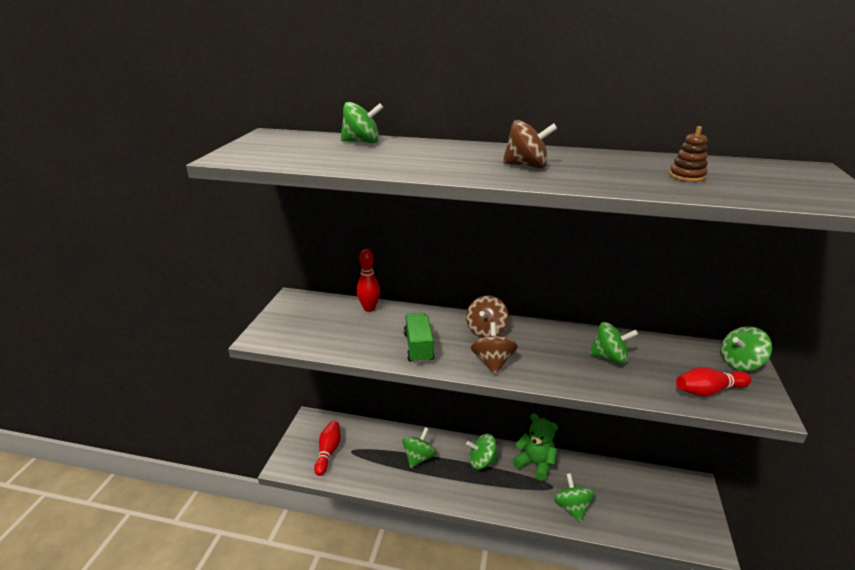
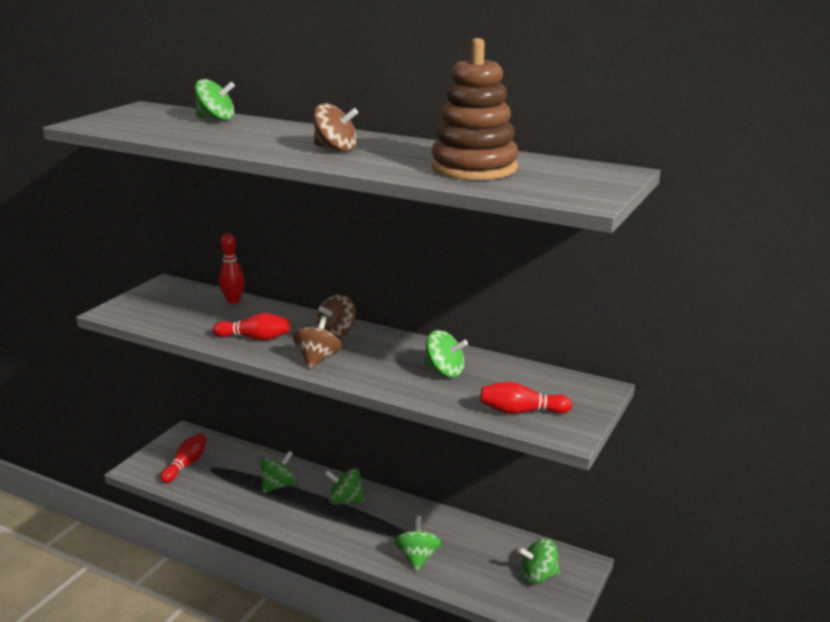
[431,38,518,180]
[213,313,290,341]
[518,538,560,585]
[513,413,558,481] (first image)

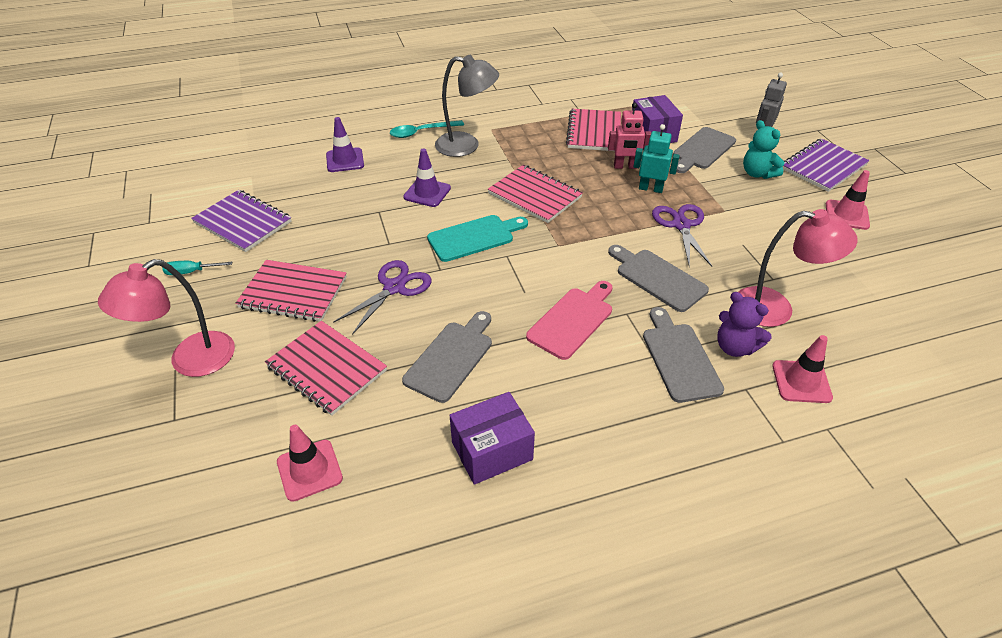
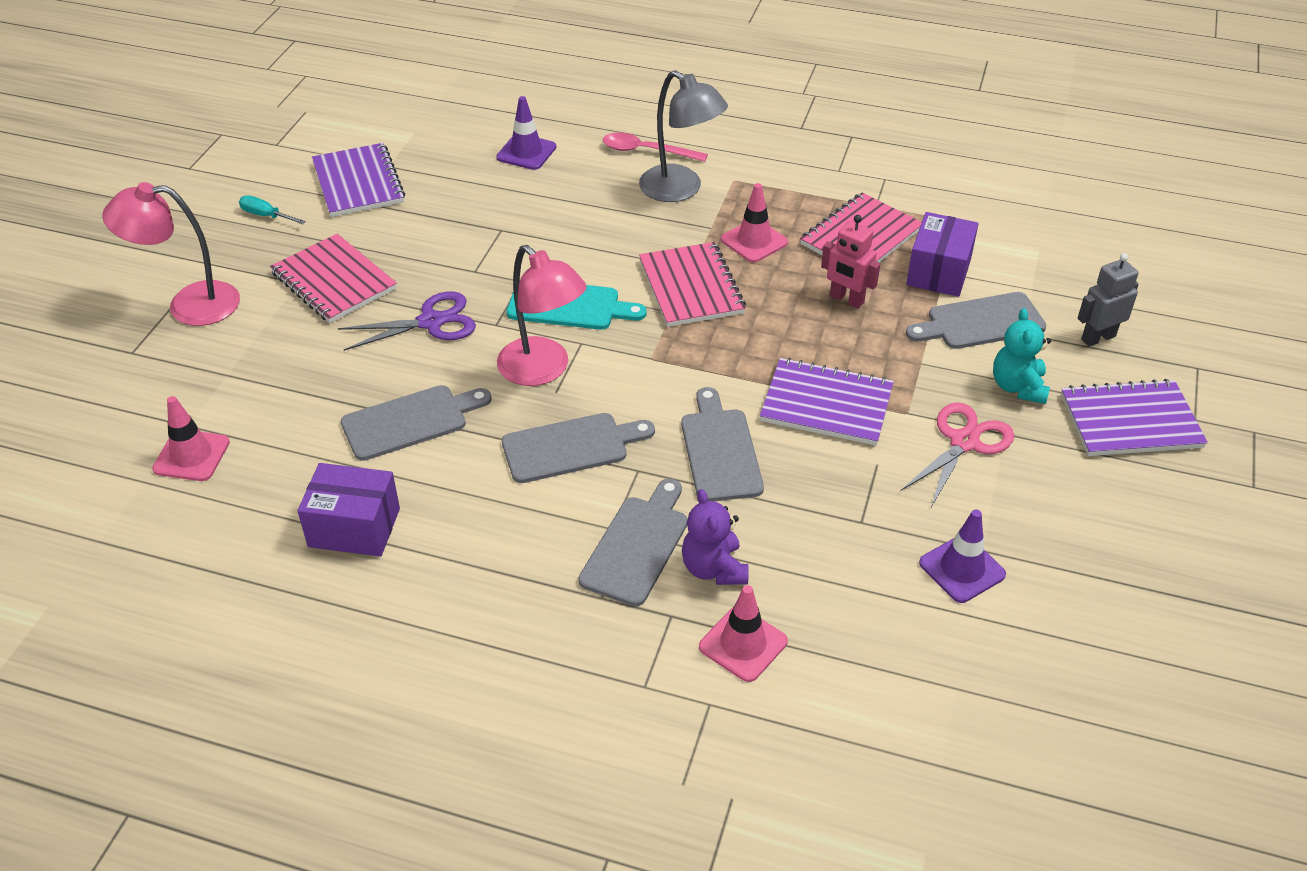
[603,132,708,162]
[633,124,680,193] (first image)
[919,510,1006,603]
[721,183,788,263]
[760,358,894,445]
[497,245,587,386]
[502,413,655,483]
[265,321,387,416] (first image)
[901,402,1014,507]

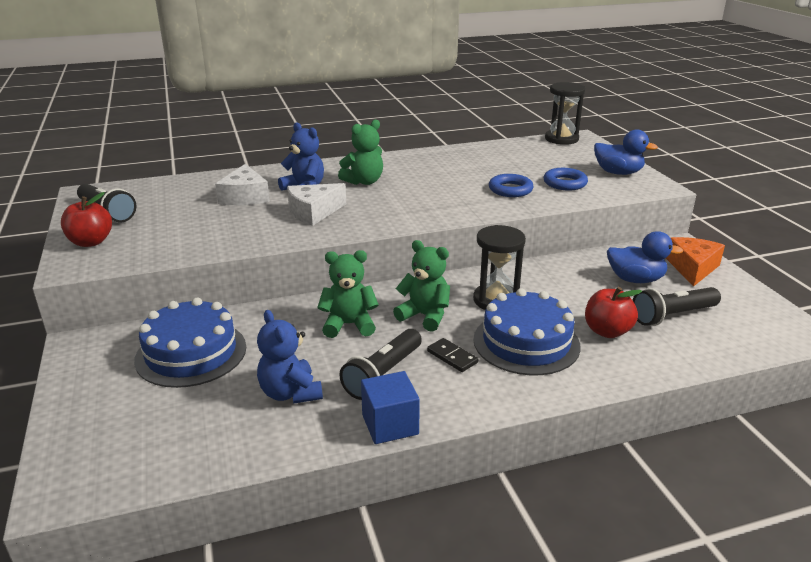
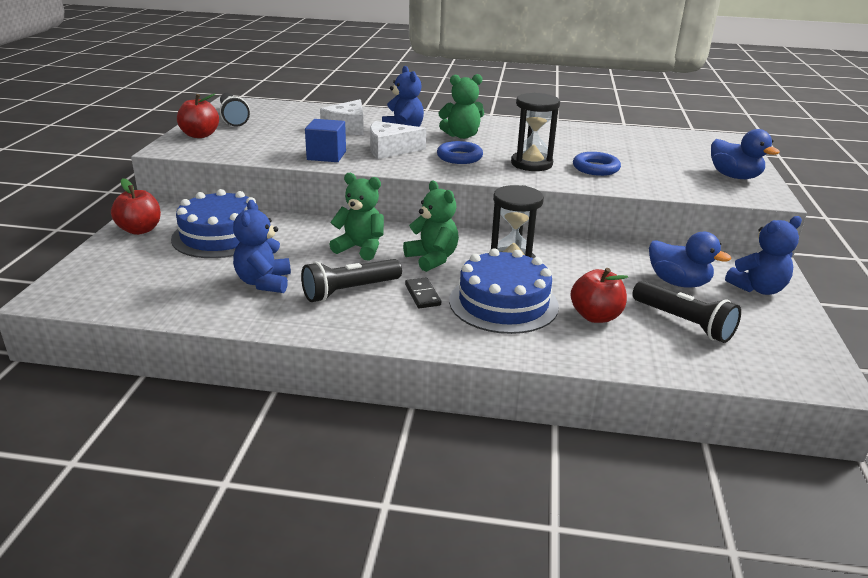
[511,93,560,171]
[437,141,483,164]
[725,216,802,295]
[632,281,741,343]
[305,119,346,162]
[111,178,161,235]

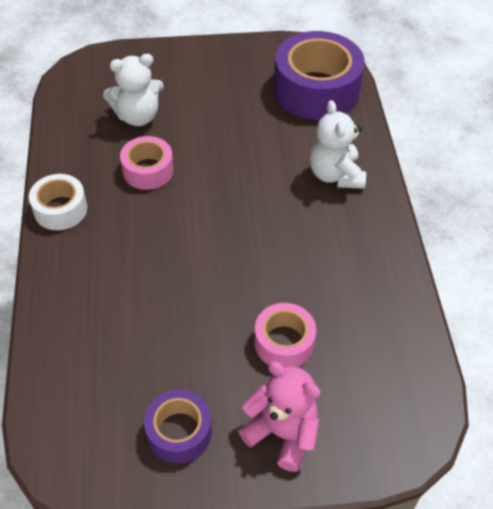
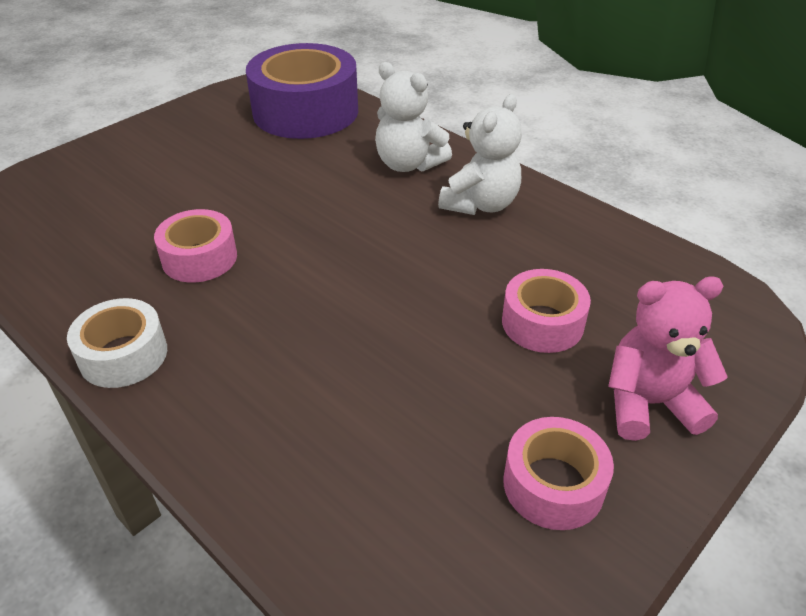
[438,94,522,215]
[503,417,614,530]

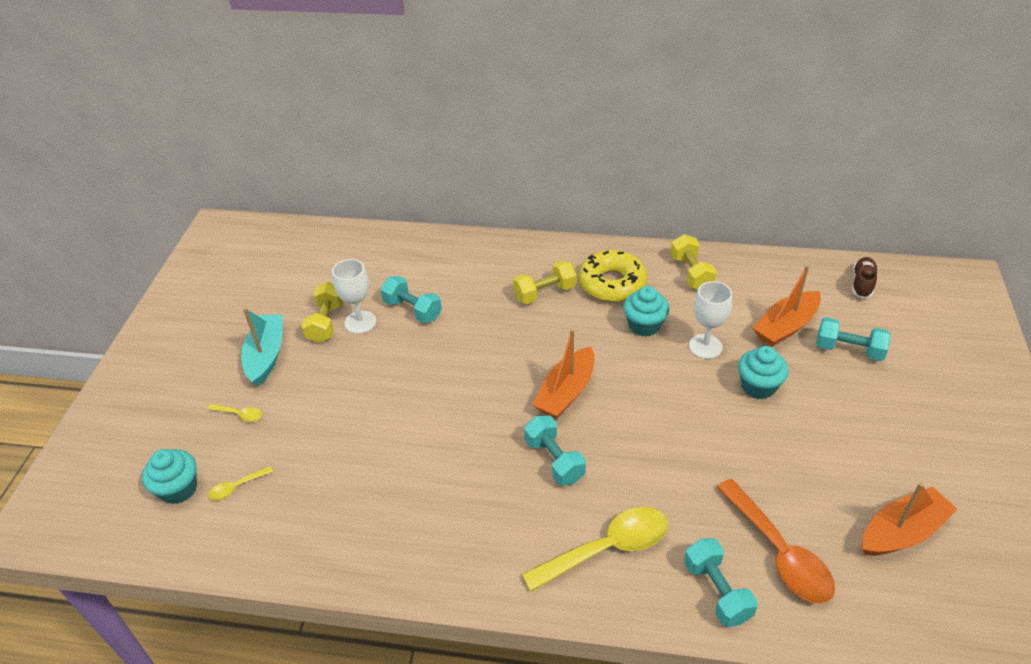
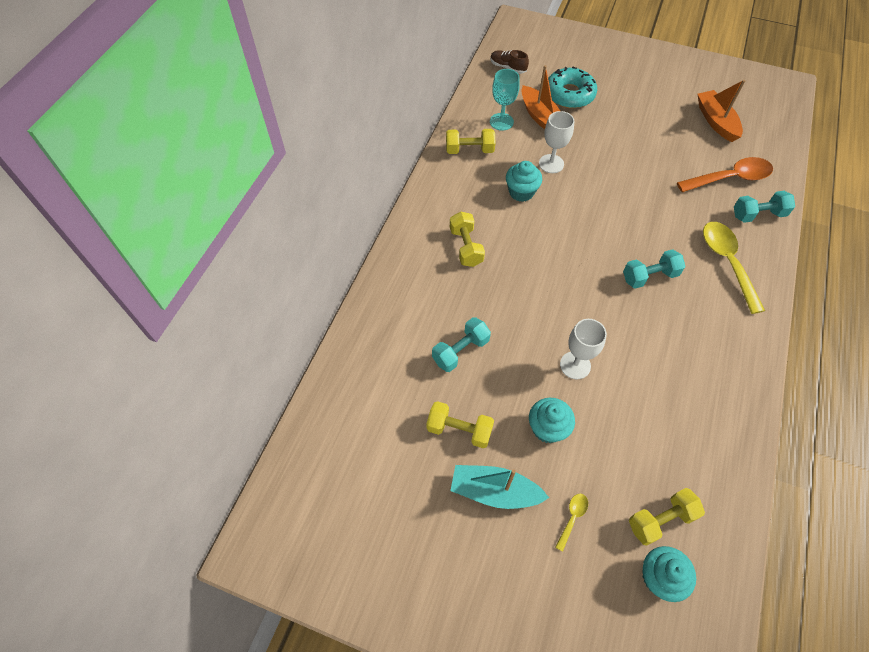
[579,250,647,302] (first image)
[560,319,607,379]
[548,67,597,109]
[533,329,594,419] (first image)
[529,398,575,443]
[629,488,705,546]
[490,69,520,131]

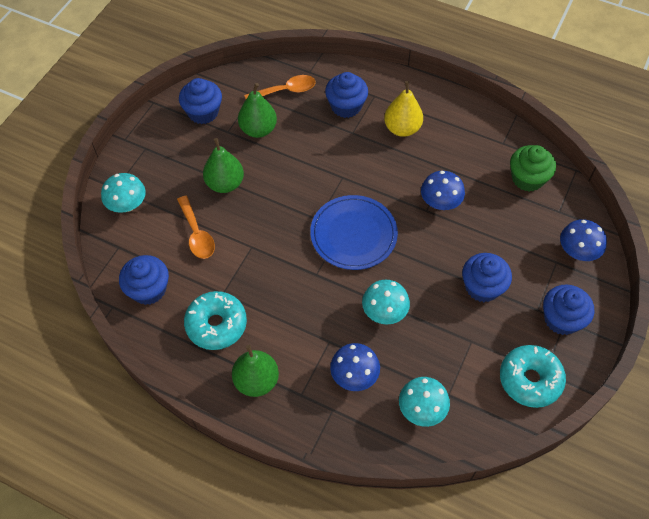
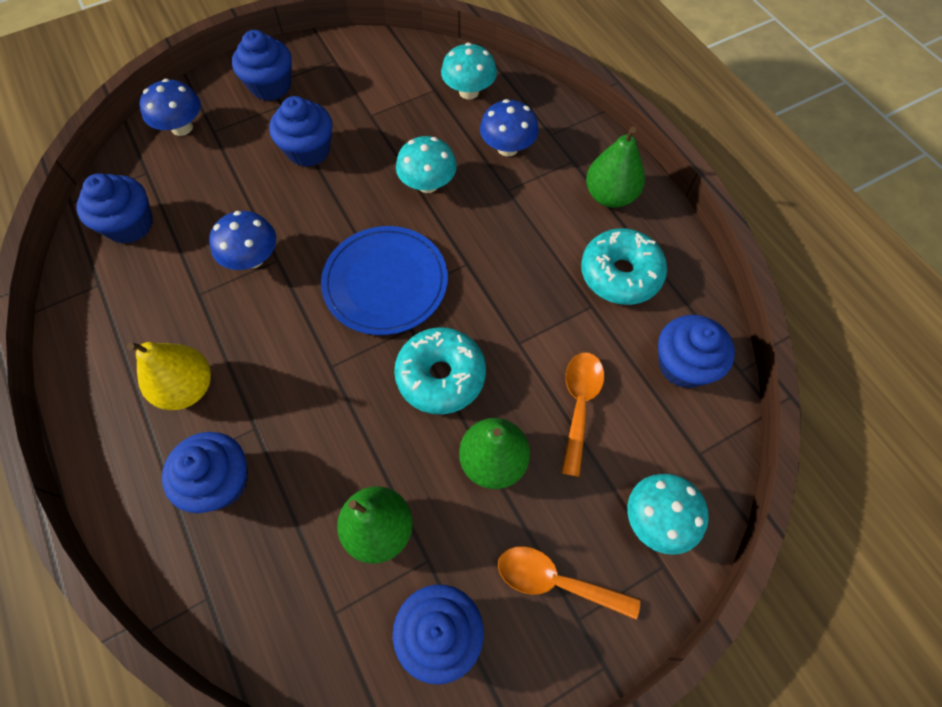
[498,546,641,620]
[76,173,153,244]
[394,327,486,414]

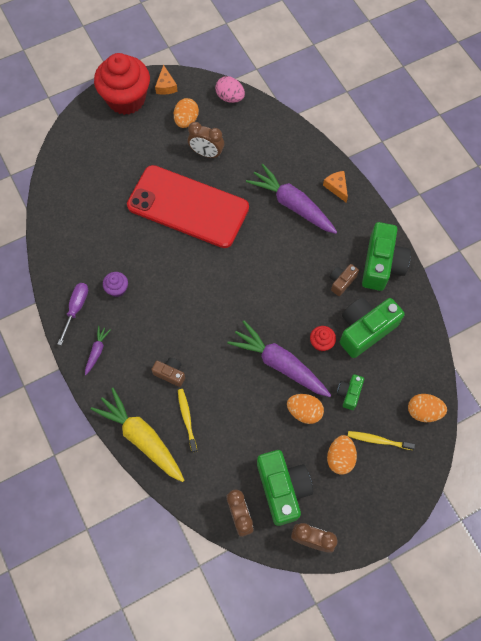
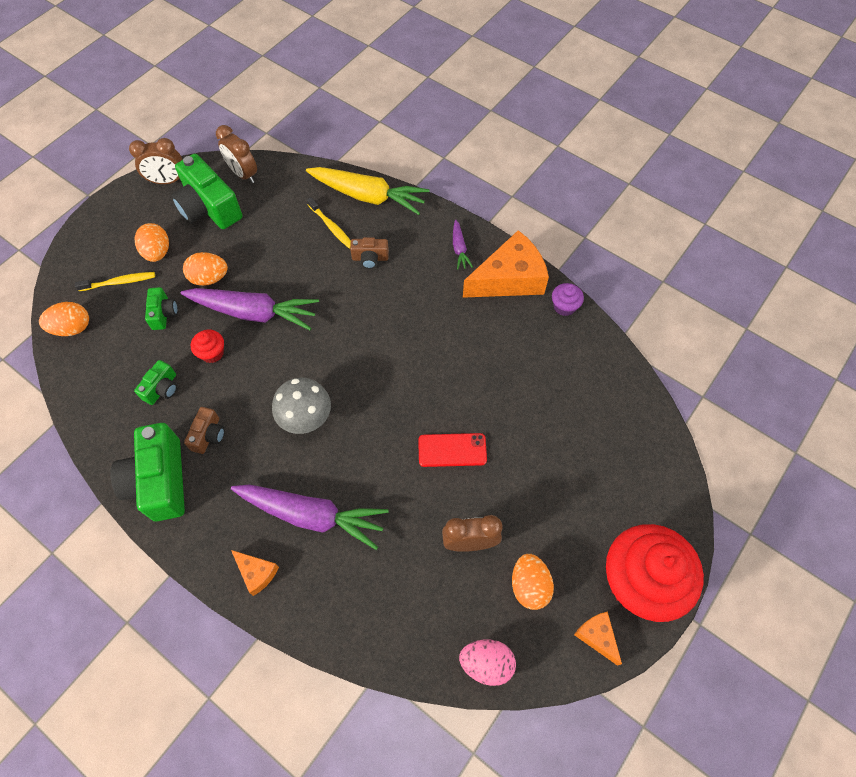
[418,433,487,467]
[552,283,584,316]
[463,230,549,298]
[134,360,177,405]
[272,378,331,434]

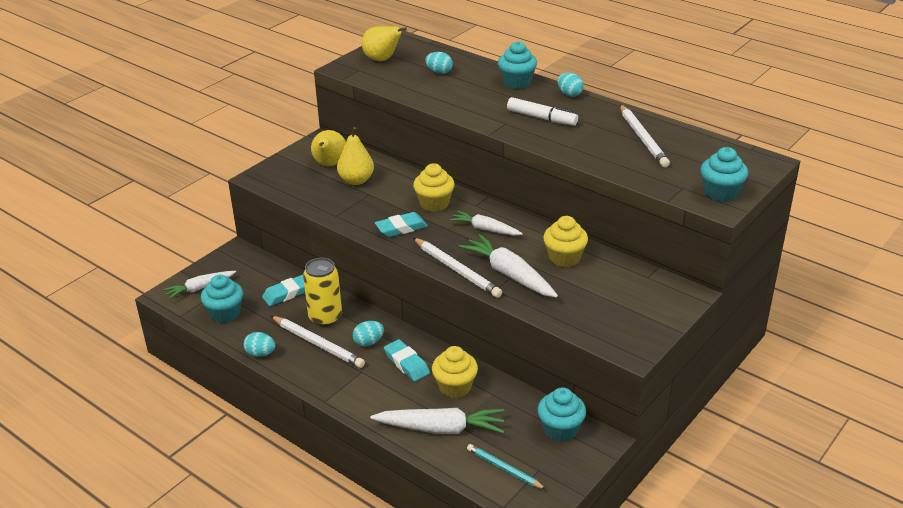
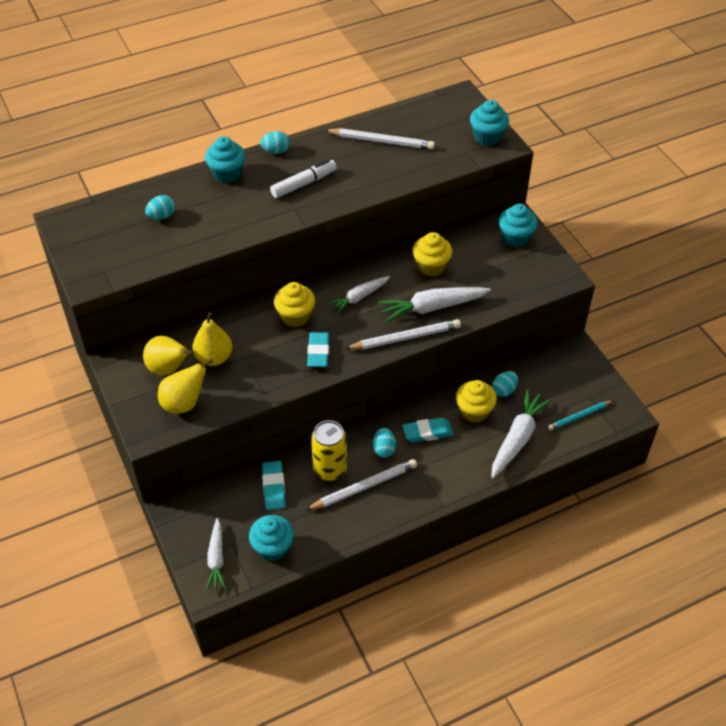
[158,358,213,414]
[492,371,518,397]
[499,204,538,247]

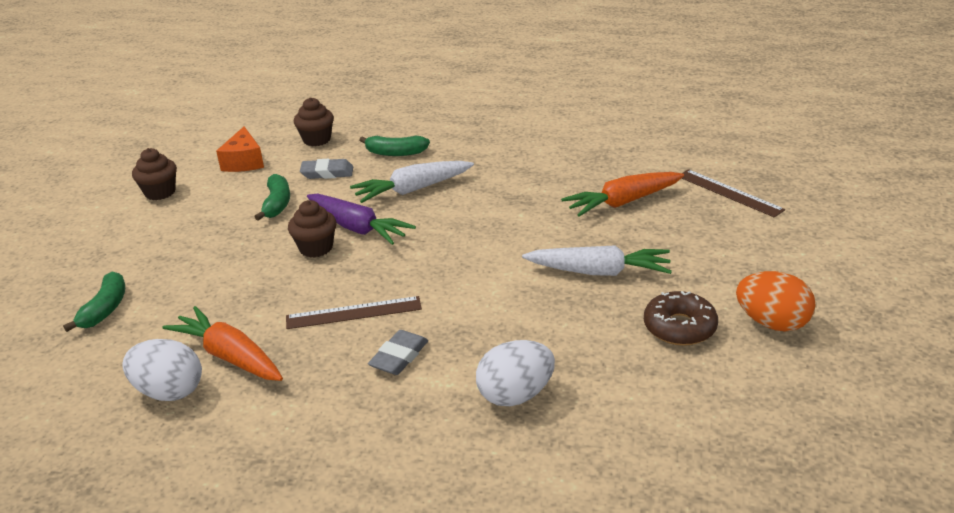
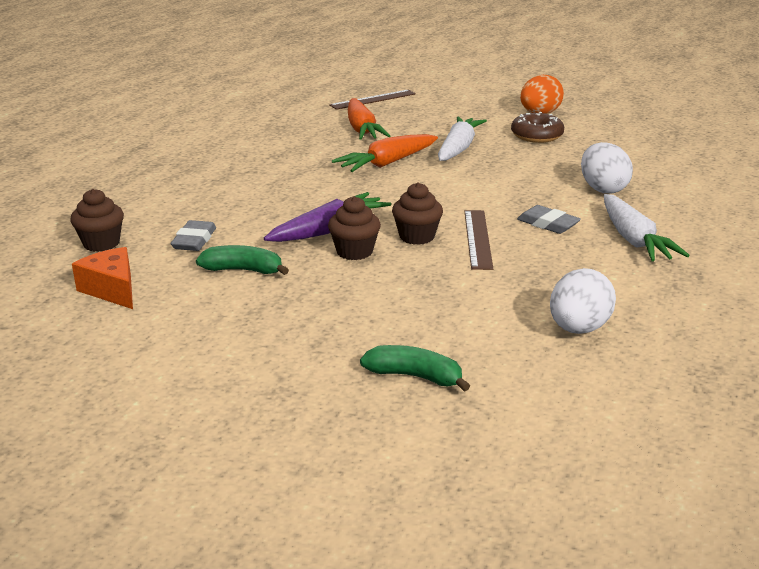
[72,247,133,309]
[360,136,430,156] (first image)
[392,182,443,245]
[604,194,690,262]
[332,134,438,172]

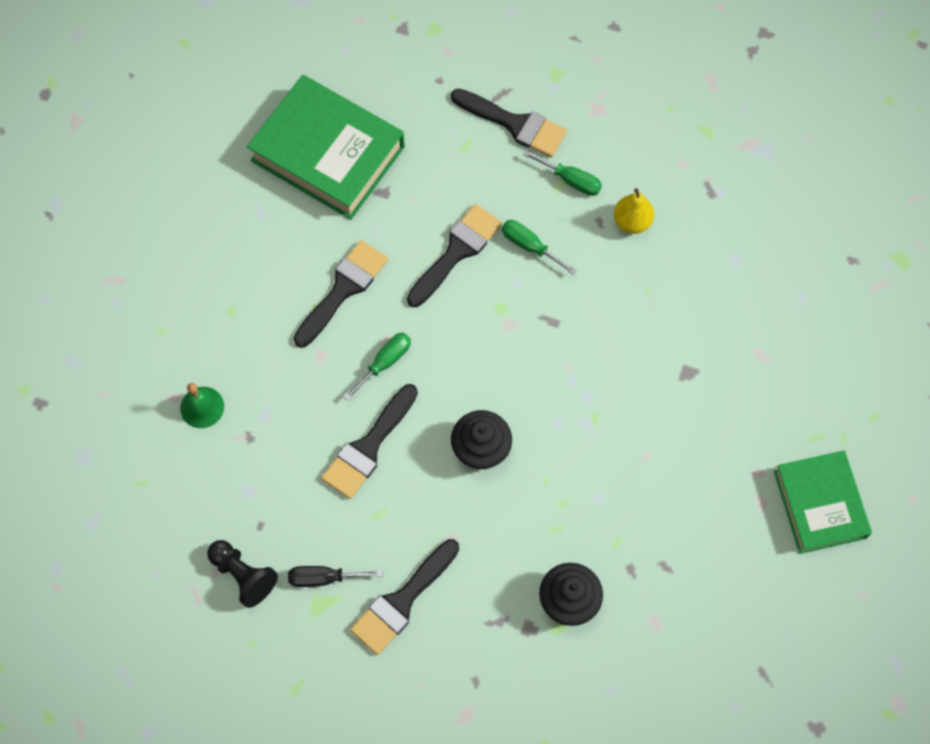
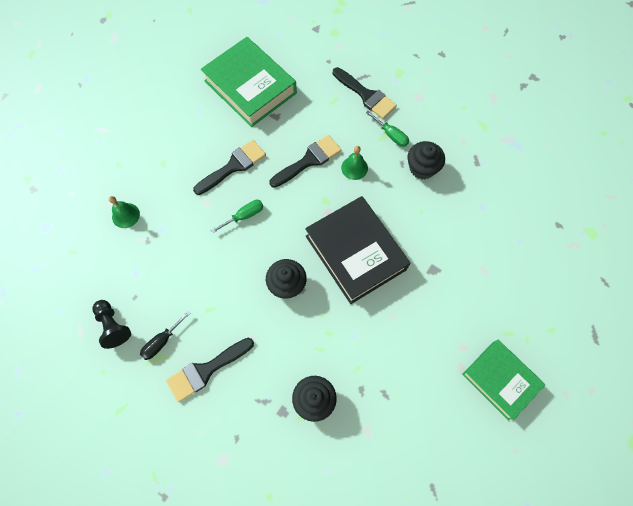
[408,141,445,180]
[341,146,368,180]
[321,384,418,499] (first image)
[462,340,545,421]
[140,310,191,360]
[305,196,410,304]

